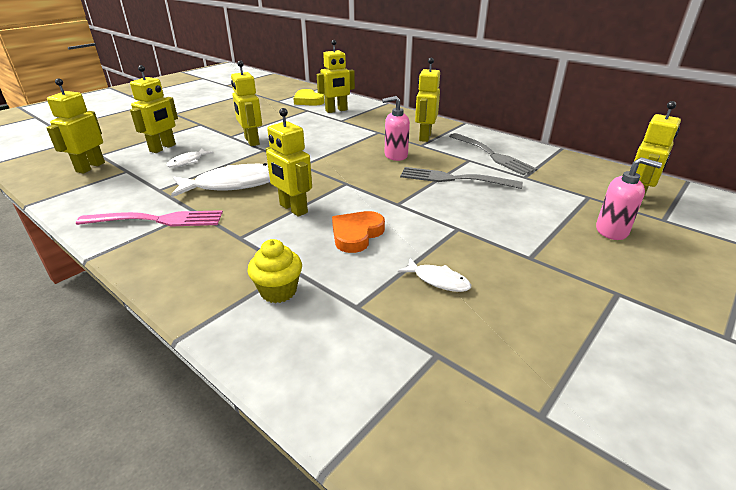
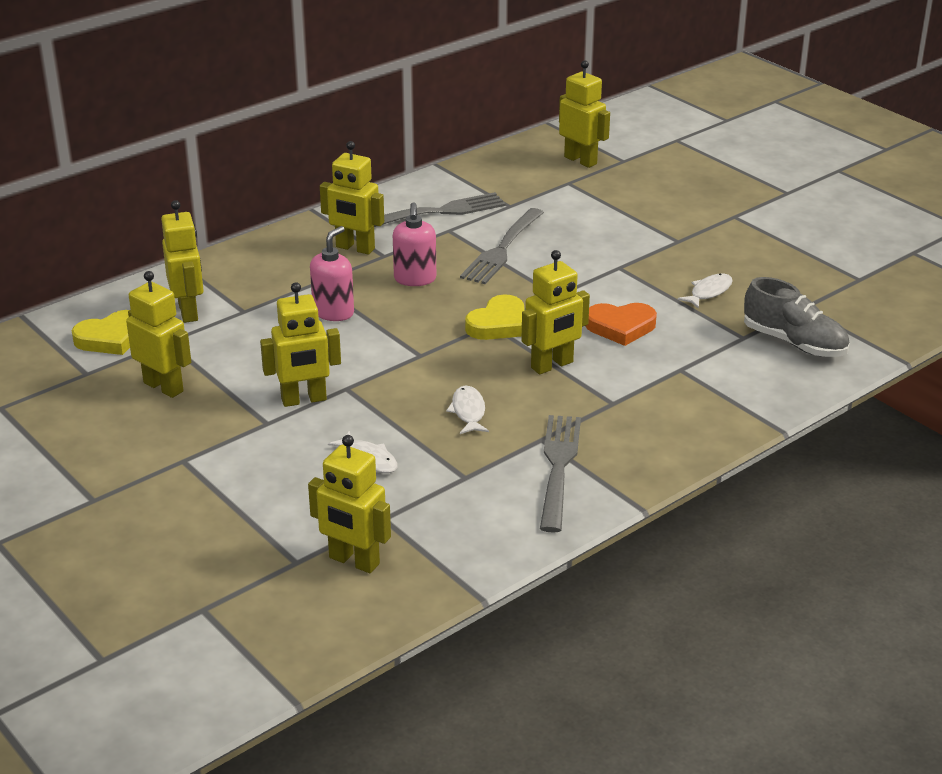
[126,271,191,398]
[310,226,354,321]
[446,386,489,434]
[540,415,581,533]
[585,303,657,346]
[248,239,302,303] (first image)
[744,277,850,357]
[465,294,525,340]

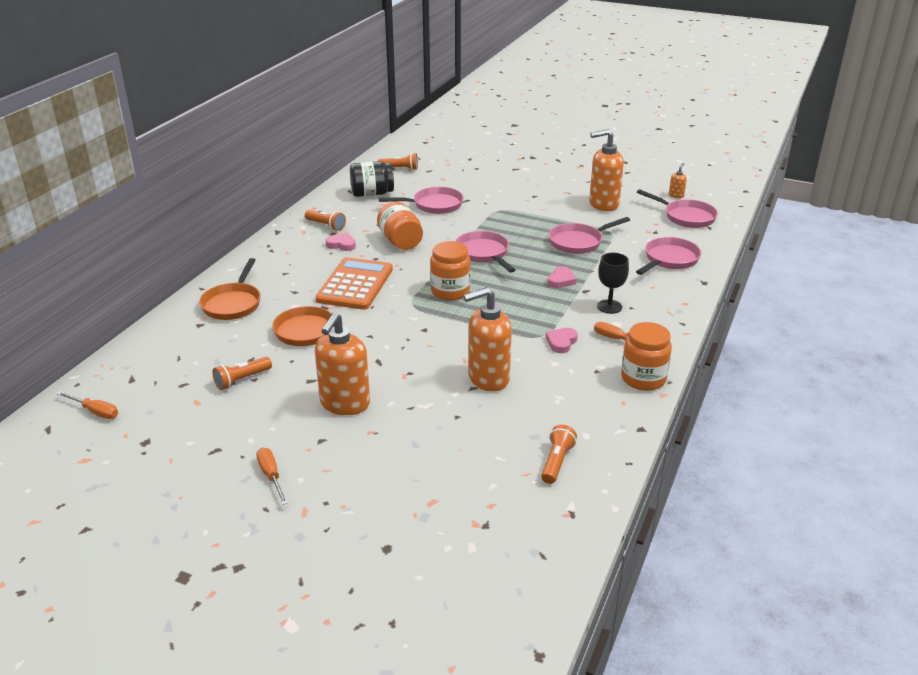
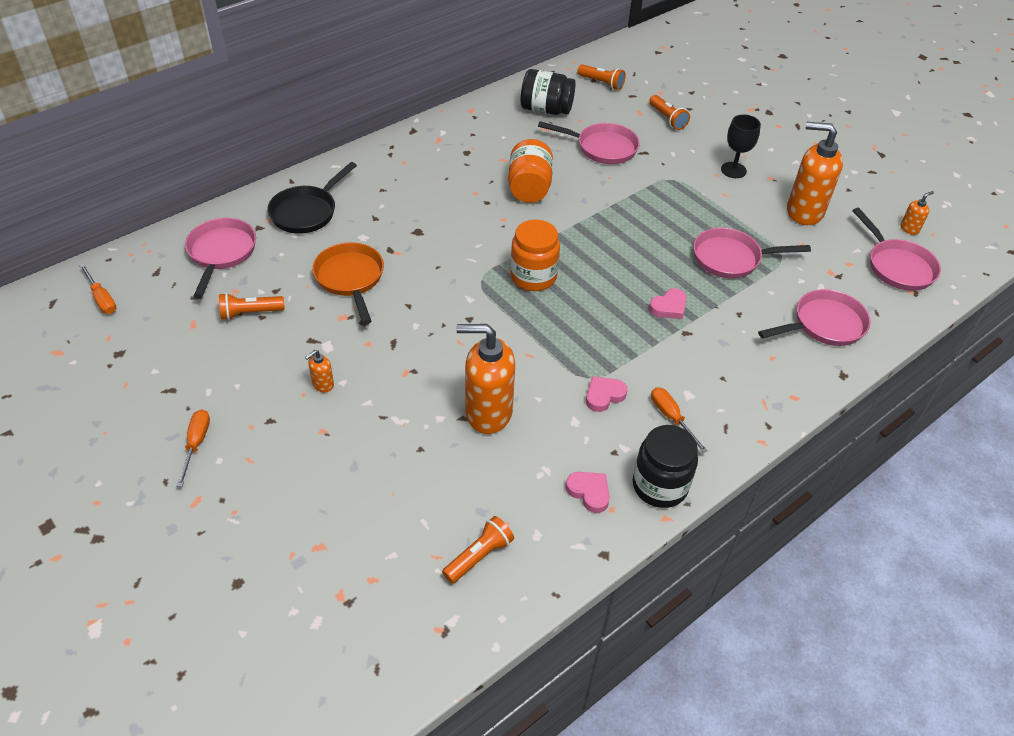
[649,95,690,130]
[185,218,256,298]
[566,472,610,513]
[721,115,761,178]
[315,257,393,310] (first image)
[268,162,357,234]
[305,350,334,393]
[633,425,698,508]

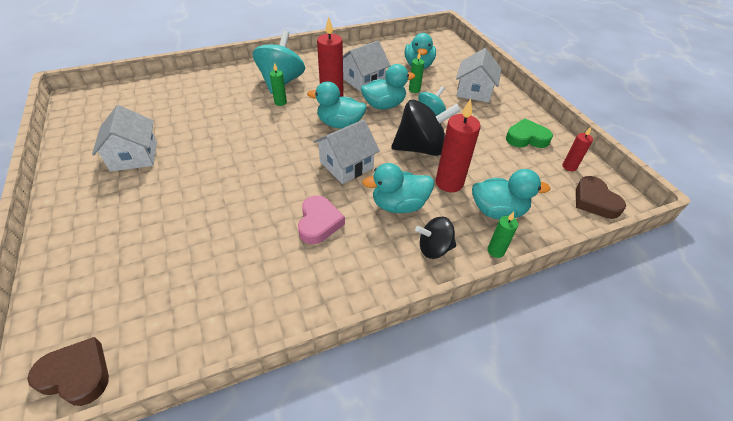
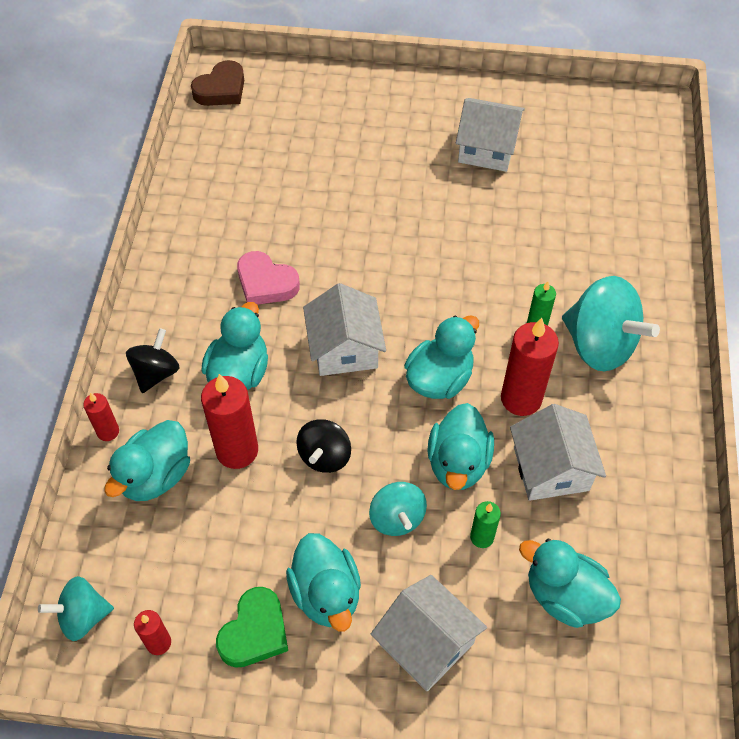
[296,419,351,473]
[38,576,114,641]
[83,393,119,441]
[286,533,361,631]

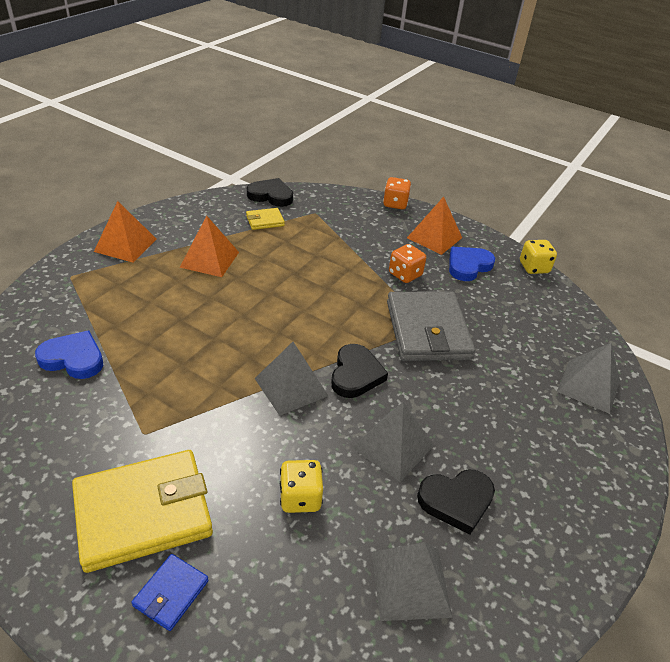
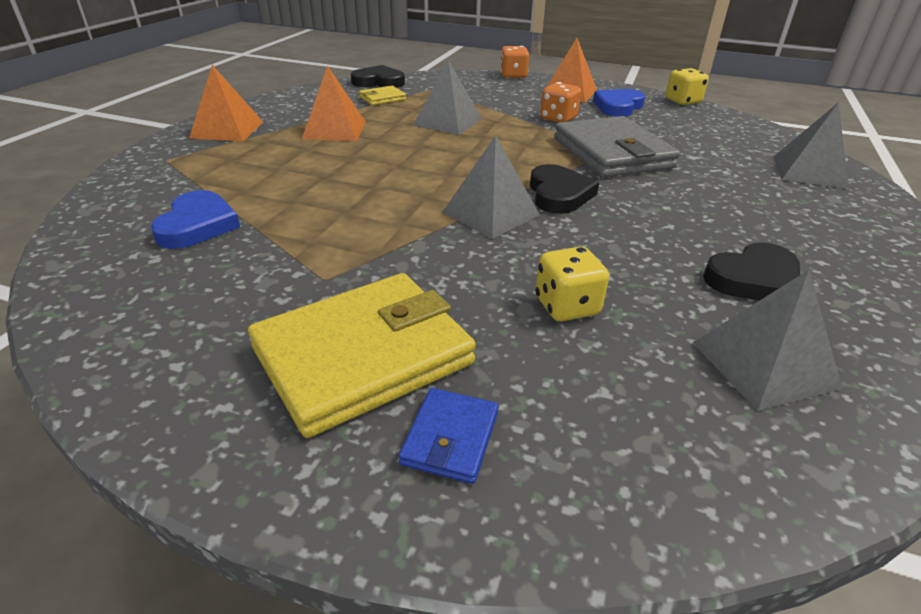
[151,190,240,249]
[413,60,482,135]

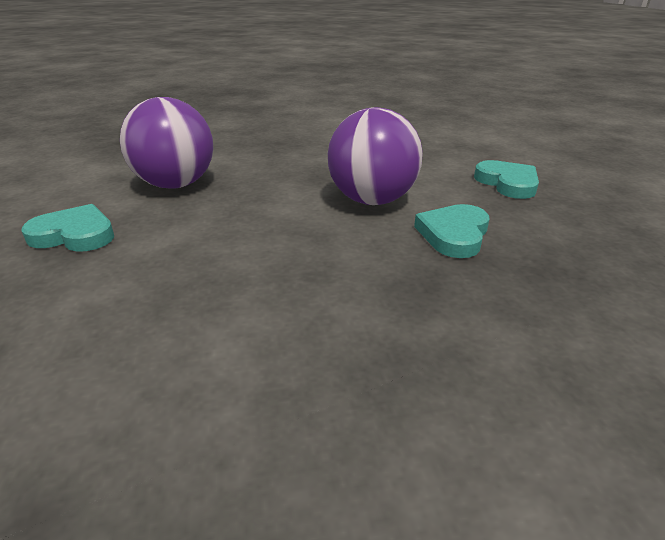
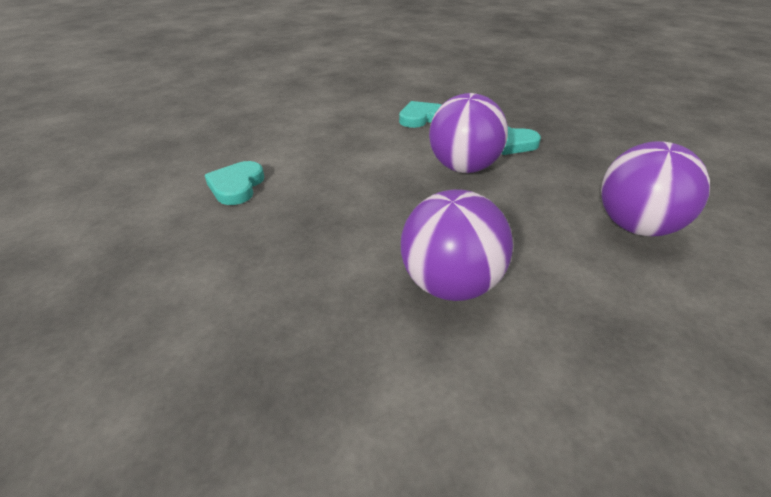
[205,161,264,205]
[601,141,710,236]

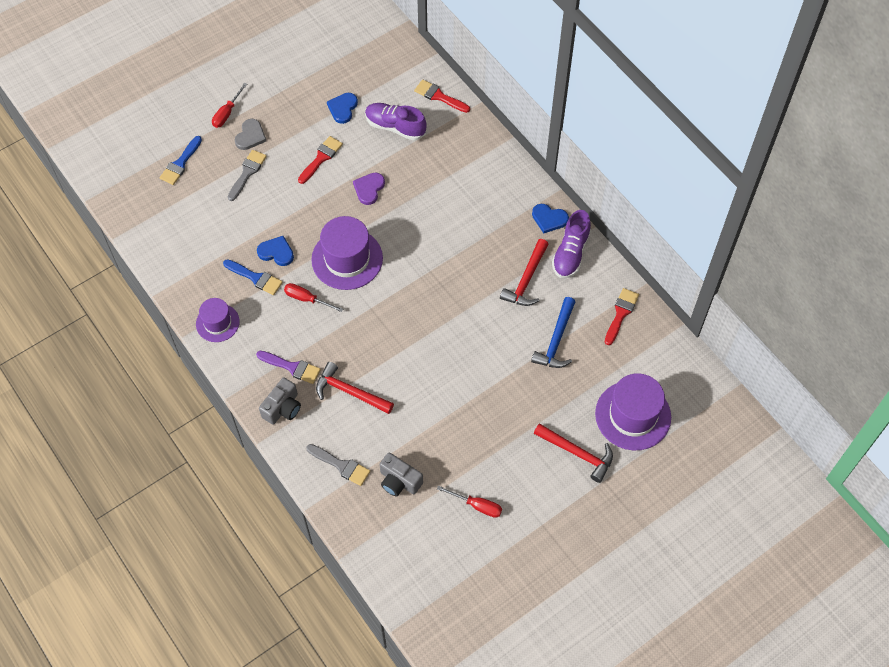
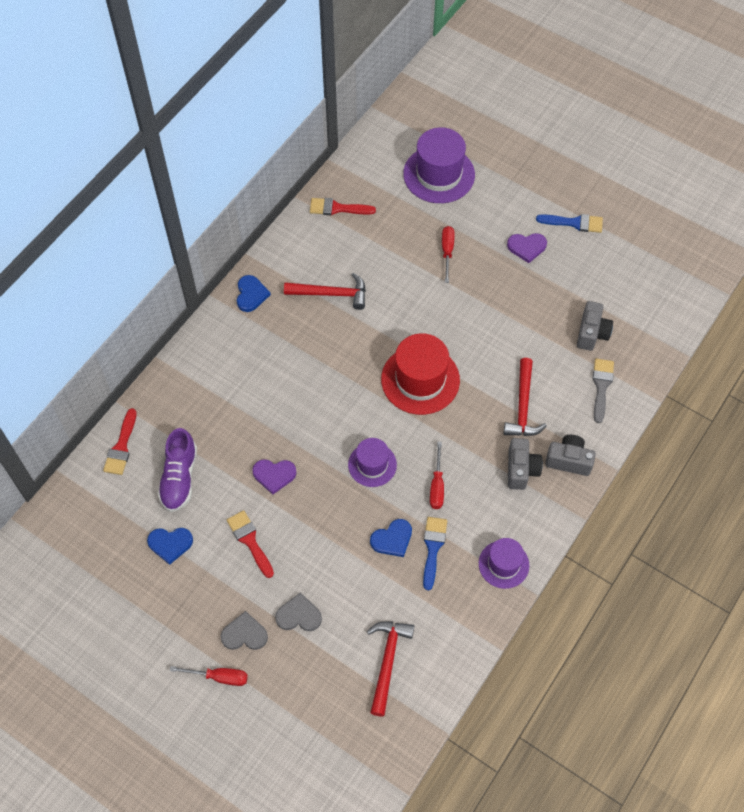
[536,214,603,233]
[227,510,274,578]
[275,592,322,631]
[552,210,591,278] (first image)
[348,438,397,487]
[370,519,412,557]
[531,297,575,368] (first image)
[508,438,543,490]
[367,621,414,717]
[442,226,455,283]
[507,233,547,263]
[381,333,460,415]

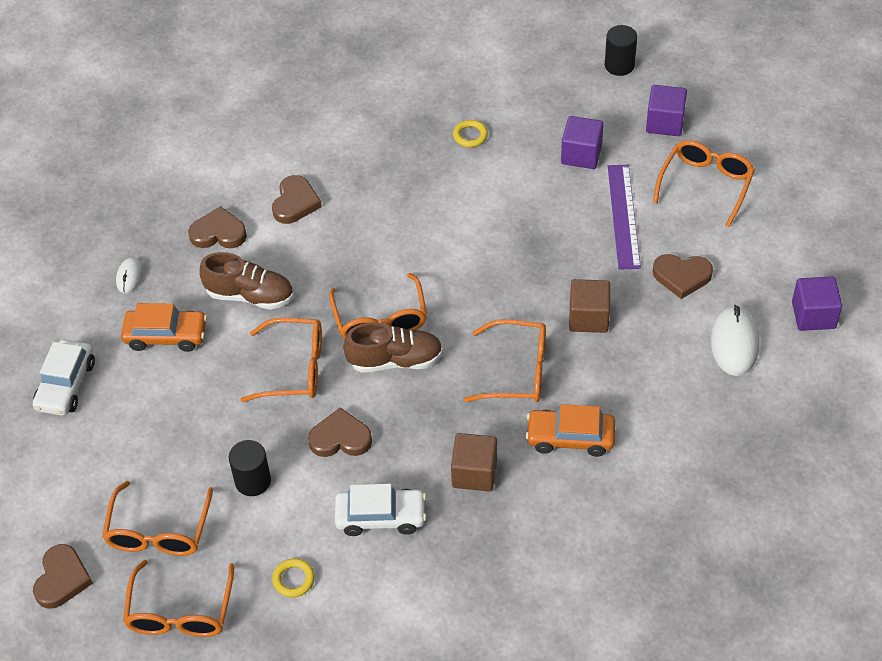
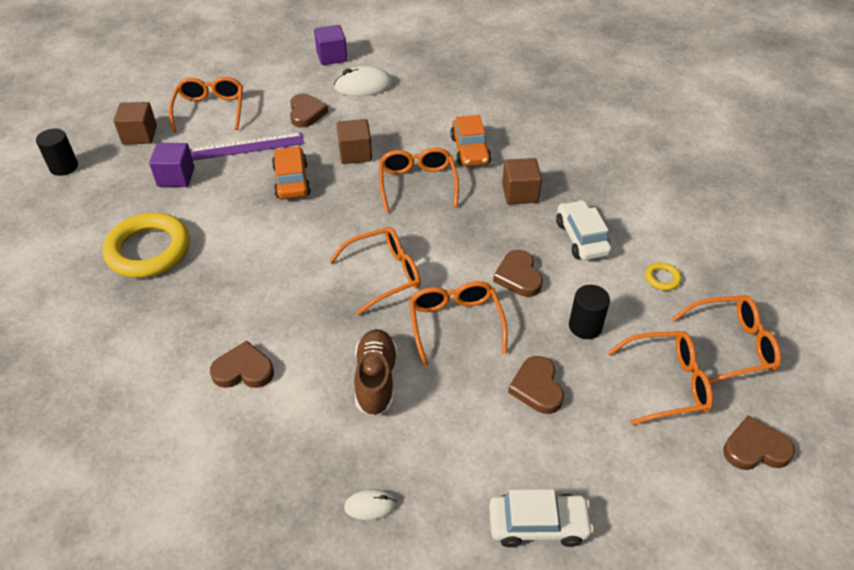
[114,102,157,144]
[103,213,190,278]
[169,77,243,132]
[508,356,564,414]
[272,146,311,199]
[343,322,443,372] (first image)

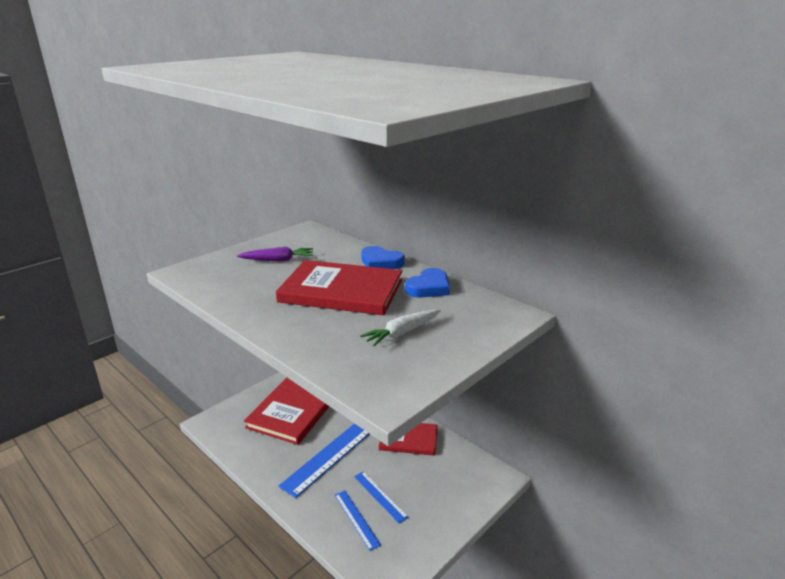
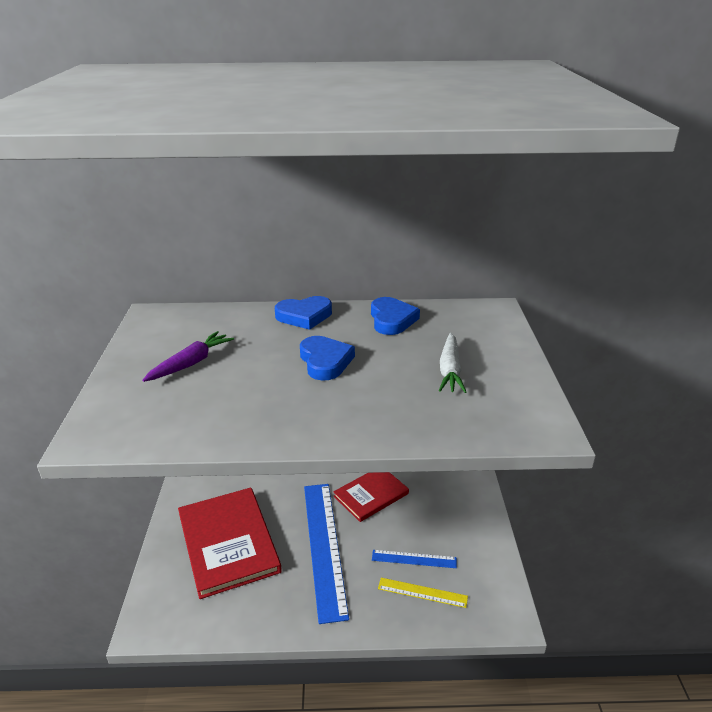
[300,336,355,381]
[378,578,468,608]

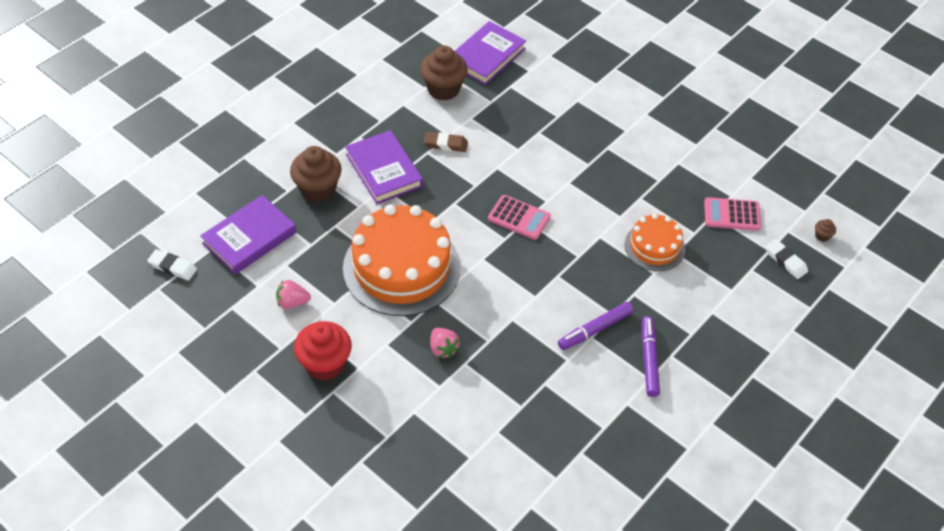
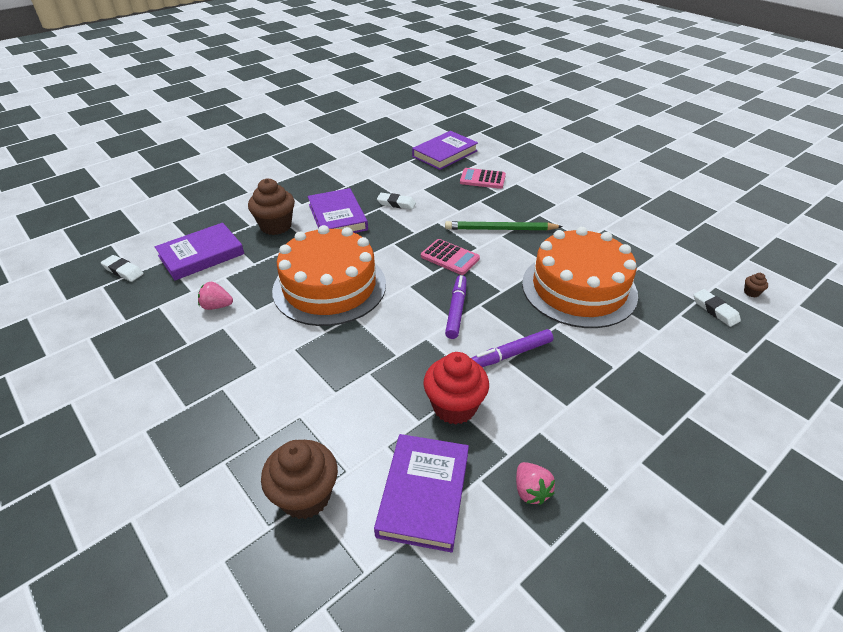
[261,440,338,519]
[377,193,416,210]
[460,168,506,189]
[522,227,638,328]
[445,275,467,339]
[423,352,489,424]
[516,462,555,505]
[445,221,563,230]
[374,434,469,553]

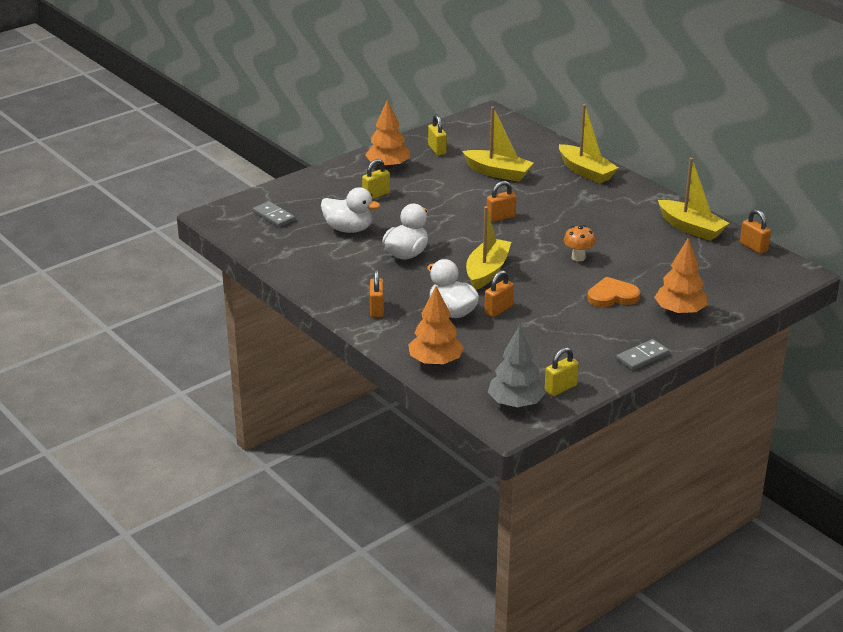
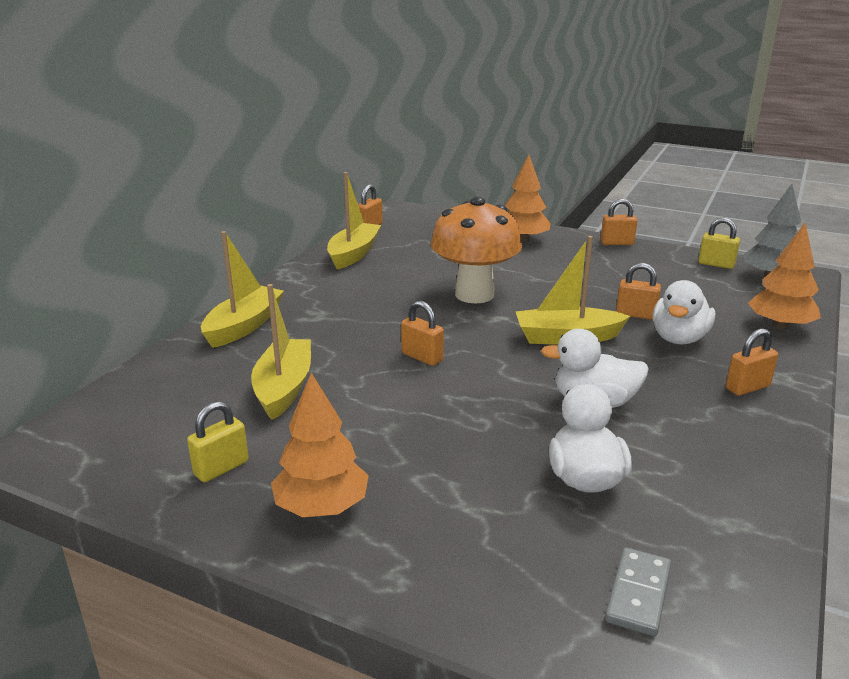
[362,159,390,199] (first image)
[431,197,522,304]
[588,277,640,307] (first image)
[601,199,637,245]

